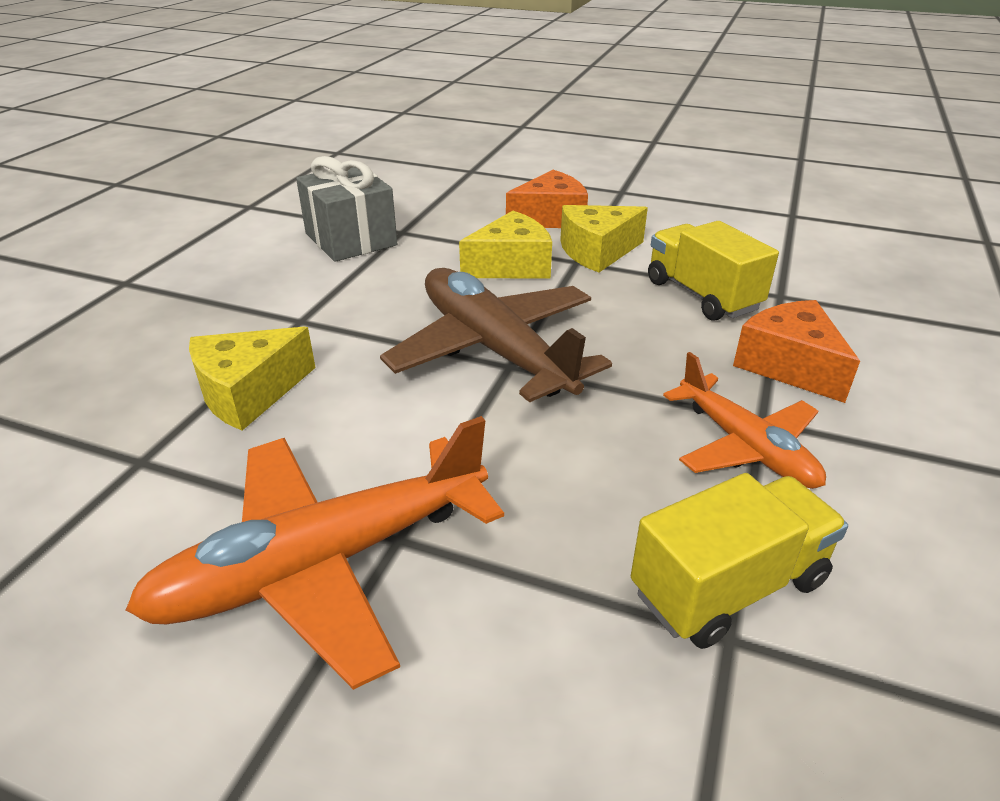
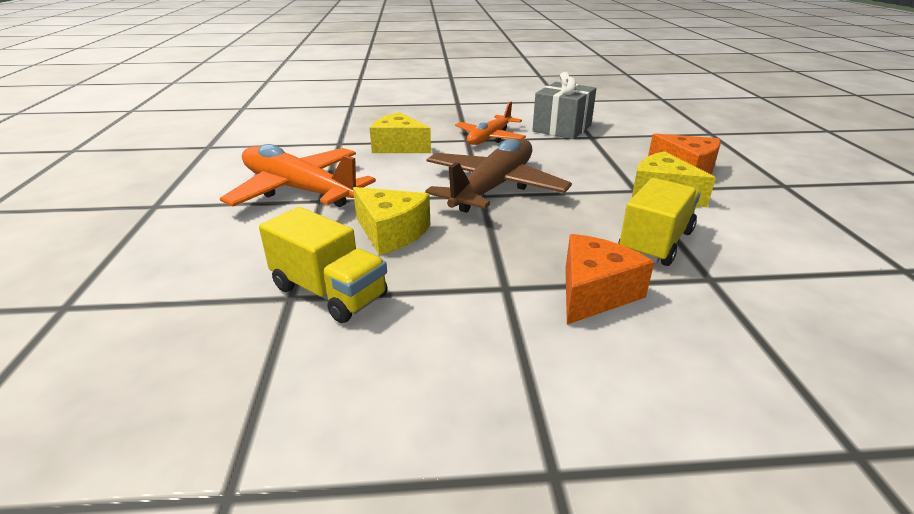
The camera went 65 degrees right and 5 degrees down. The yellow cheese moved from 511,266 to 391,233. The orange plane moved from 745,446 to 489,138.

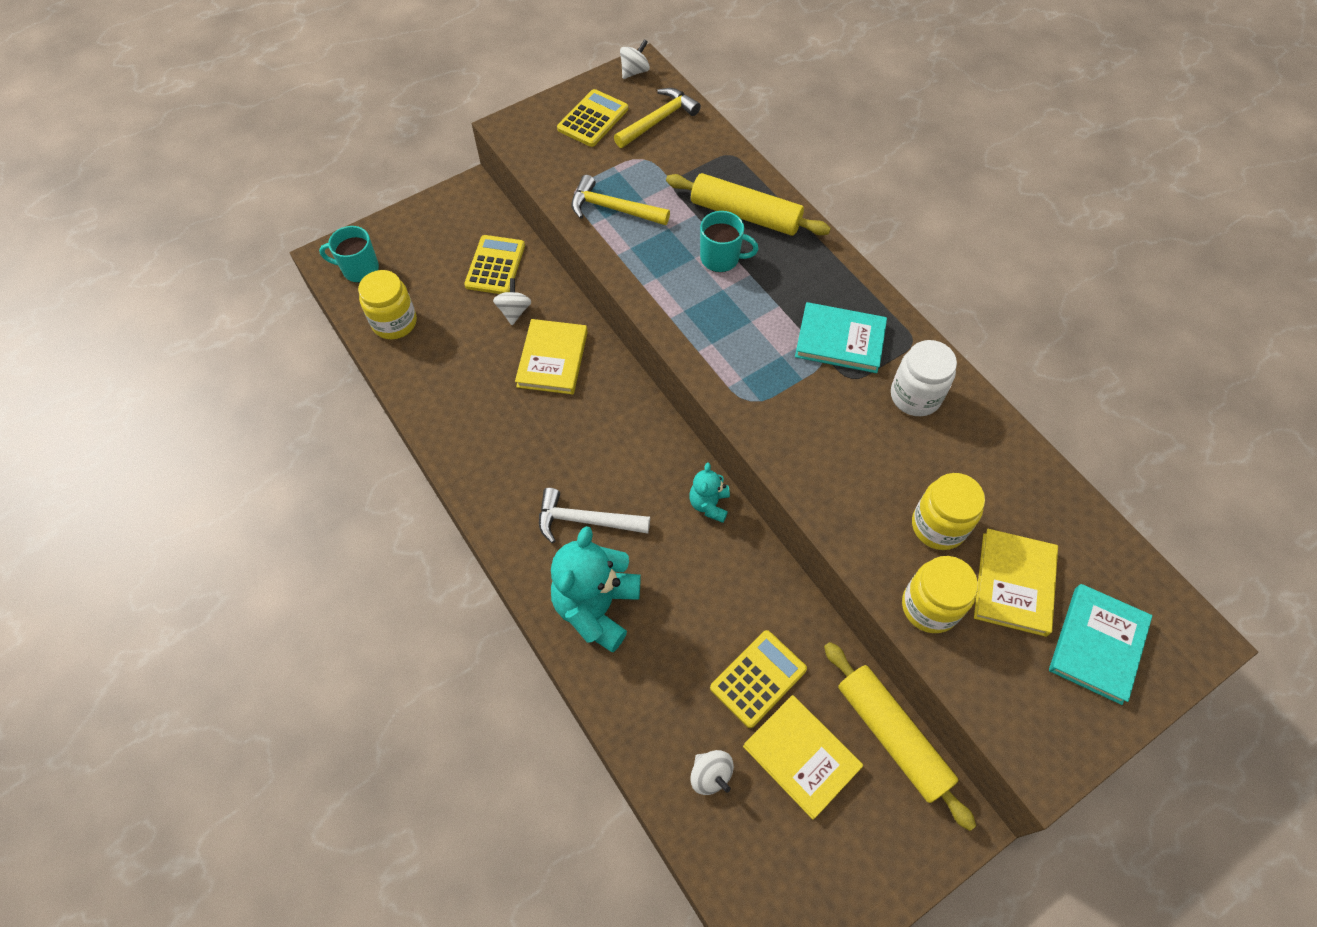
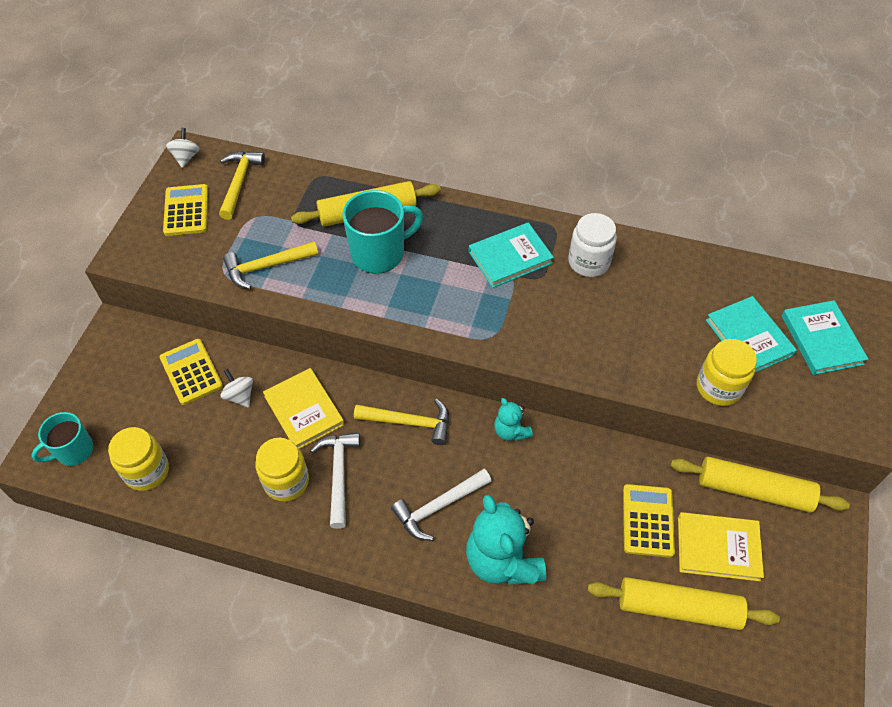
The camera went 40 degrees left and 5 degrees down. The turquoise mug at 721,258 changed to 1.56 times the size. The yellow jar moved from 938,526 to 286,481. The yellow book at 1014,584 became the turquoise book at 748,337. The white spinning top at 710,775 was replaced by the yellow rolling pin at 678,607. The yellow hammer at 410,422 appeared. The white hammer at 338,474 appeared.

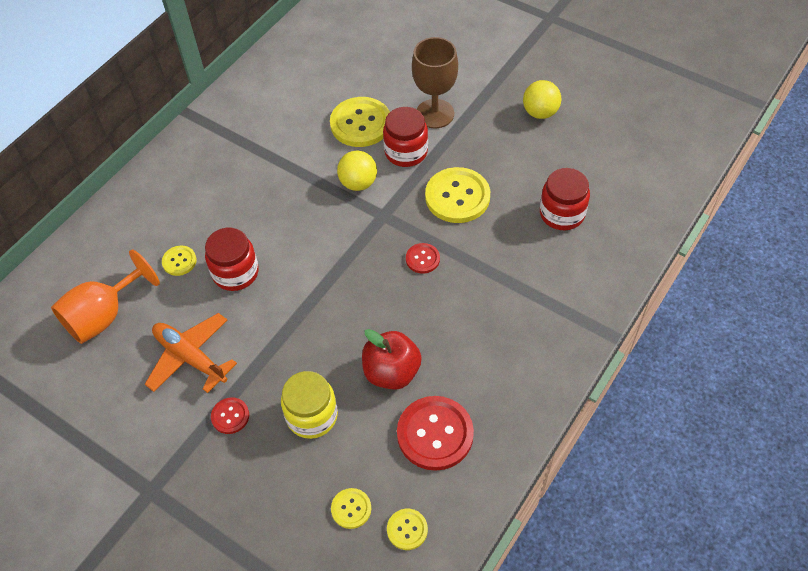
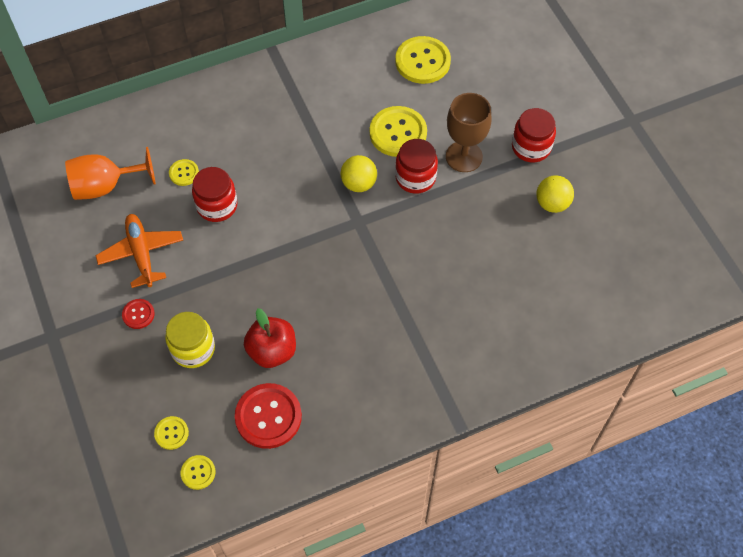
The camera went 30 degrees right and 5 degrees up. The yellow button moved from 457,197 to 422,61. The red jar moved from 562,214 to 531,147. The red button at 422,259 disappeared.

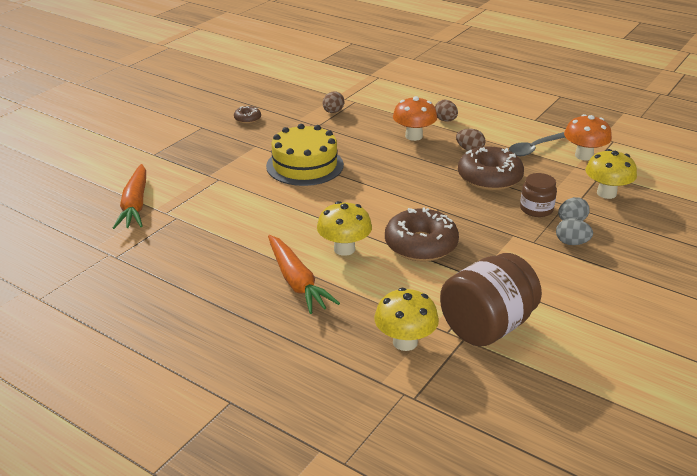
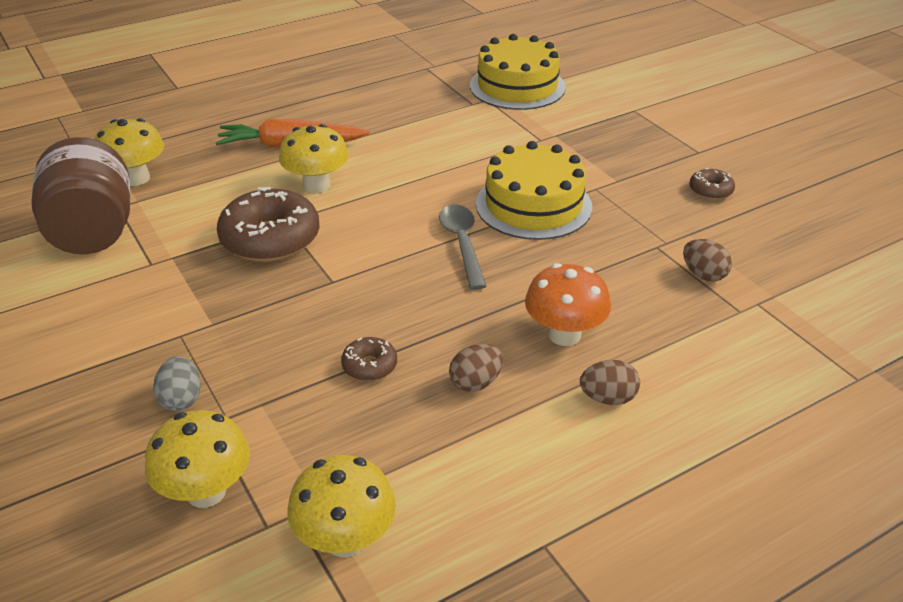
The camera went 115 degrees right and 5 degrees up. The orange mushroom at 584,156 became the yellow mushroom at 345,539. The grey spoon moved from 534,148 to 462,243. The brown donut at 489,178 changed to 0.47 times the size. The orange carrot at 135,205 was replaced by the yellow cake at 517,86. The brown jar at 536,209 disappeared. The grey egg at 571,243 disappeared.

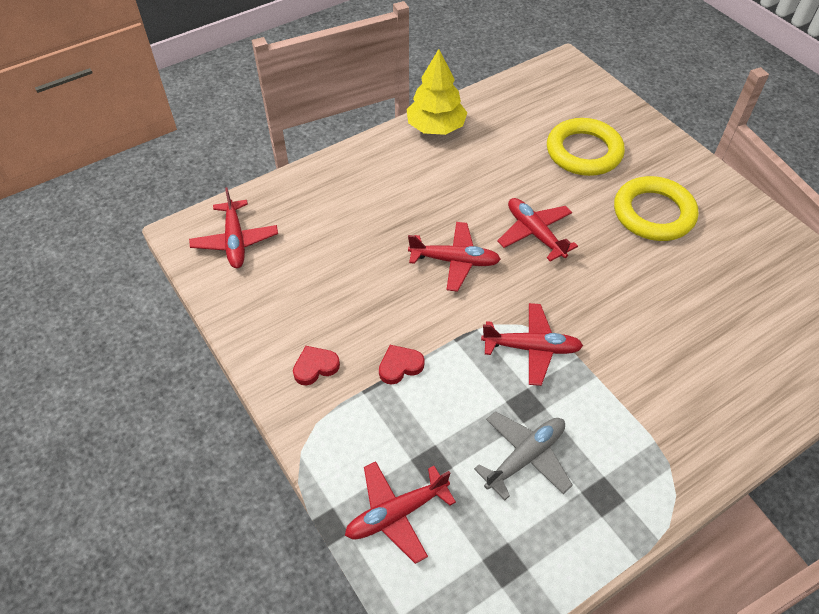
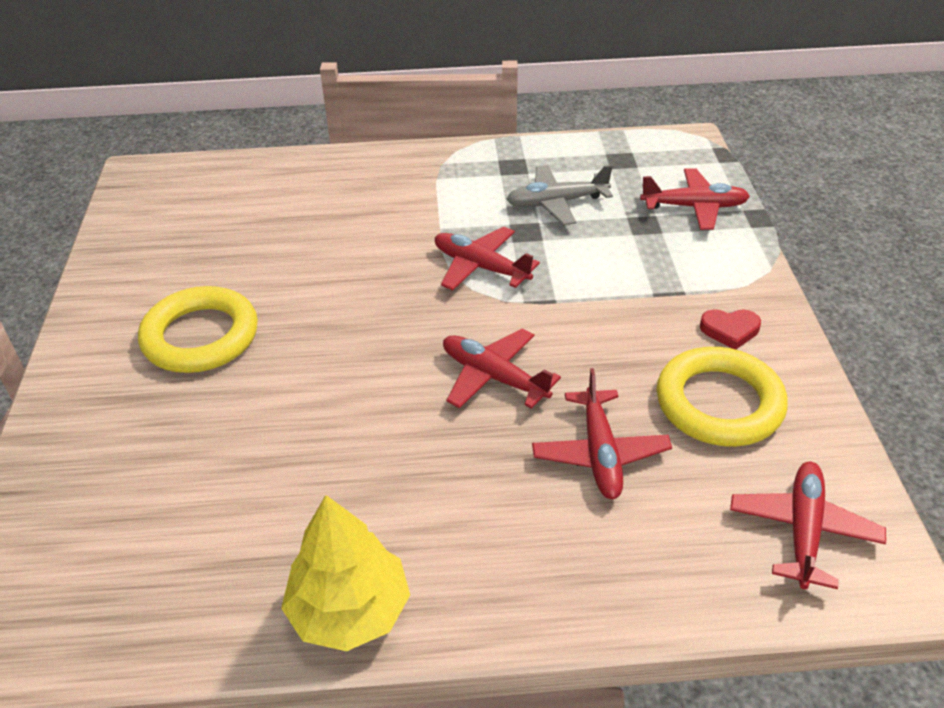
The camera went 150 degrees left and 10 degrees down. The yellow ring moved from 584,152 to 719,403. The red plane moved from 534,233 to 600,453. The red heart at 400,366 disappeared.

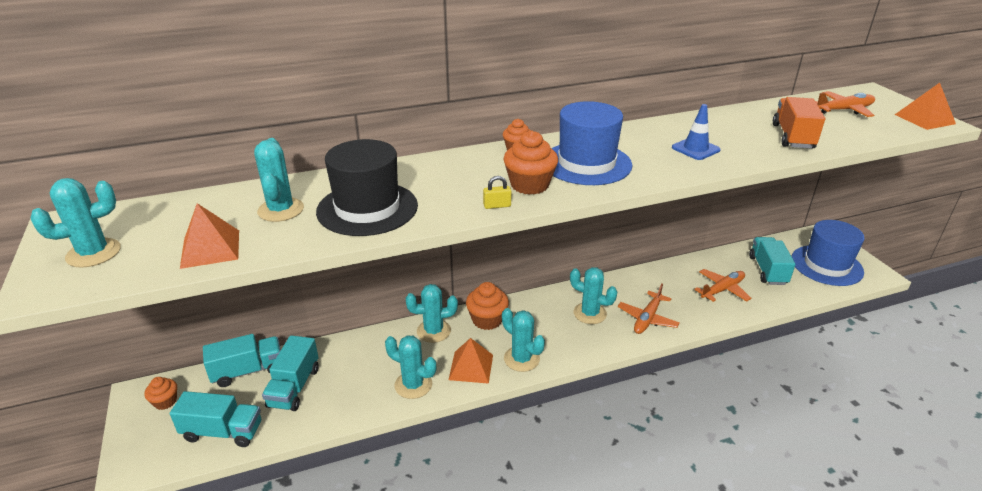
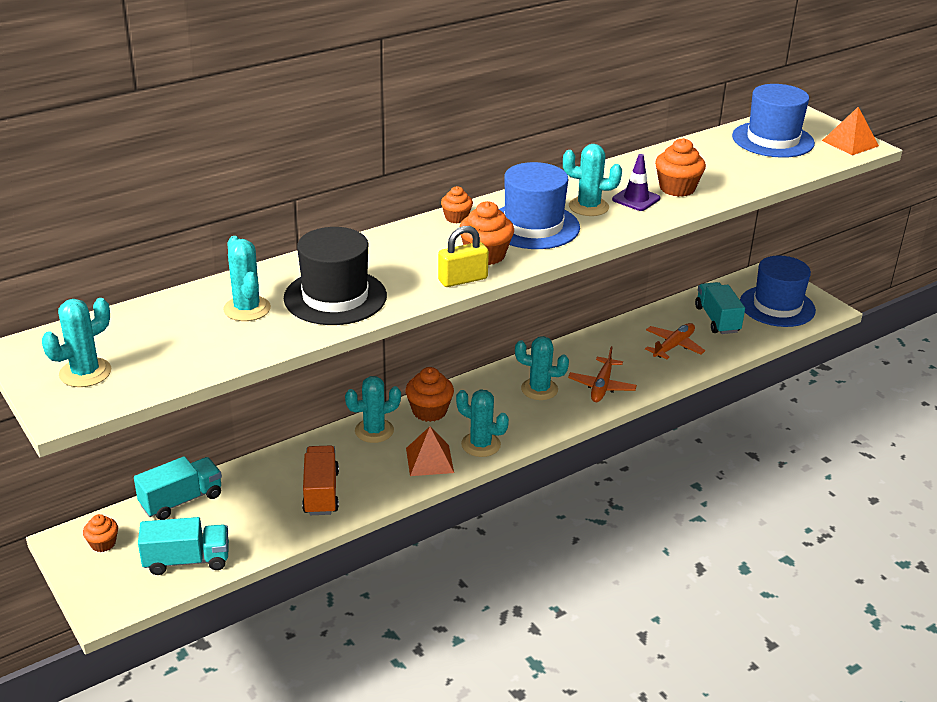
The camera went 15 degrees left and 0 degrees up. The orange plane at 843,110 was replaced by the blue hat at 773,140. The orange truck moved from 792,137 to 321,493. The blue traffic cone at 695,149 became the purple traffic cone at 636,199. The yellow padlock at 497,206 changed to 1.79 times the size. The orange pyramid at 210,248 disappeared. The turquoise truck at 294,387 disappeared. The turquoise cactus moved from 413,385 to 588,207. The orange cupcake at 677,188 appeared.

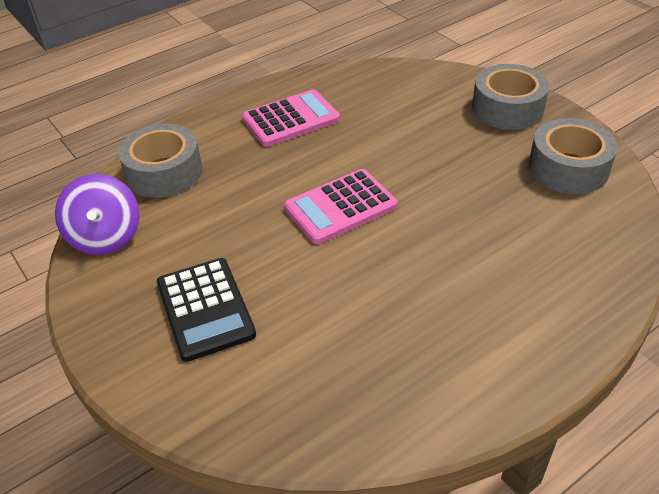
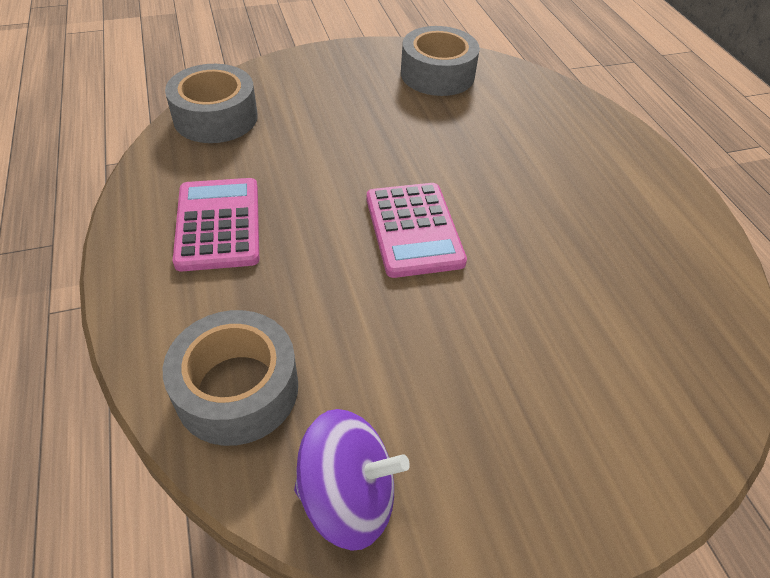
The camera went 75 degrees left and 5 degrees up. The grey tape moved from 507,108 to 216,117. The black calculator at 205,309 disappeared.

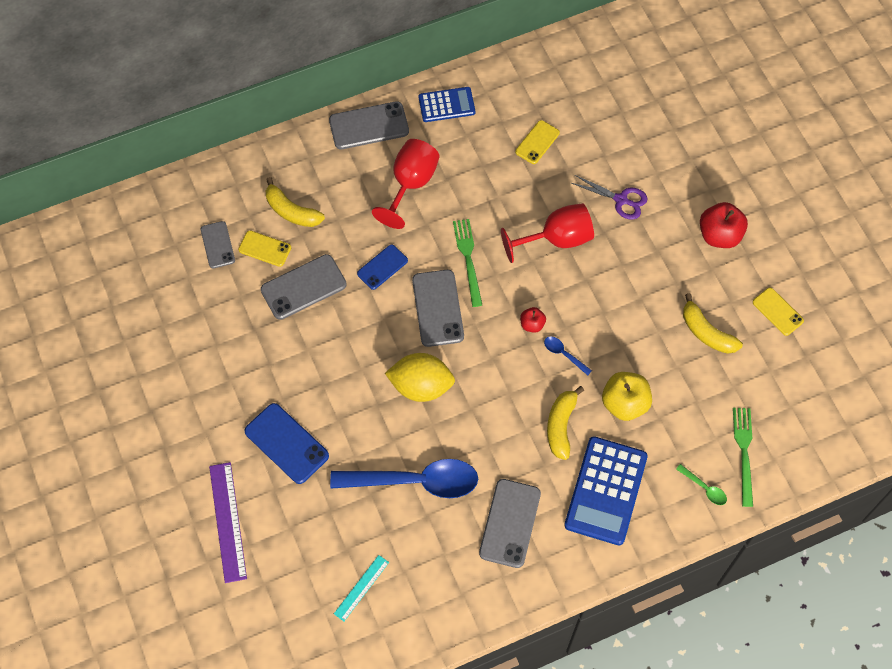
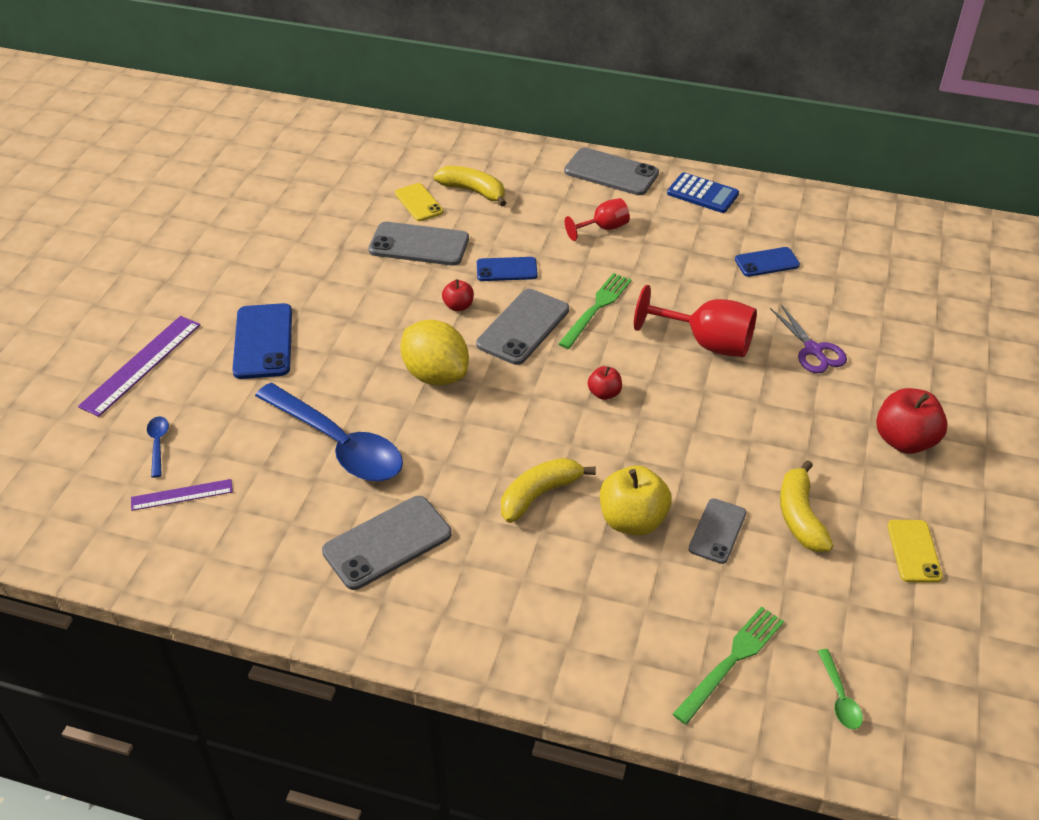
The camera went 40 degrees right and 20 degrees down. The yellow phone at 537,142 became the blue phone at 767,262. The red goblet at 410,184 changed to 0.59 times the size. The yellow banana at 292,211 turned 135 degrees clockwise. The grey phone moved from 217,245 to 717,531. The blue spoon moved from 564,354 to 158,444. The blue calculator at 606,491 disappeared. The green spoon moved from 704,488 to 839,697. The turquoise ruler at 361,588 became the purple ruler at 182,495. The red apple at 458,306 appeared.

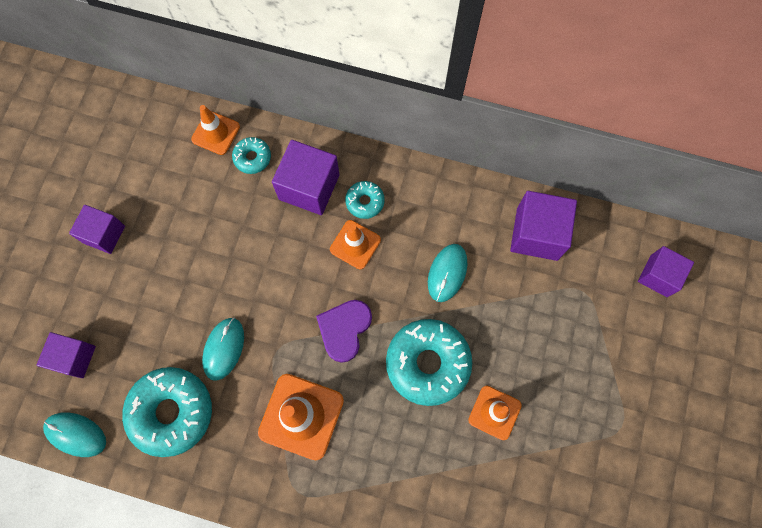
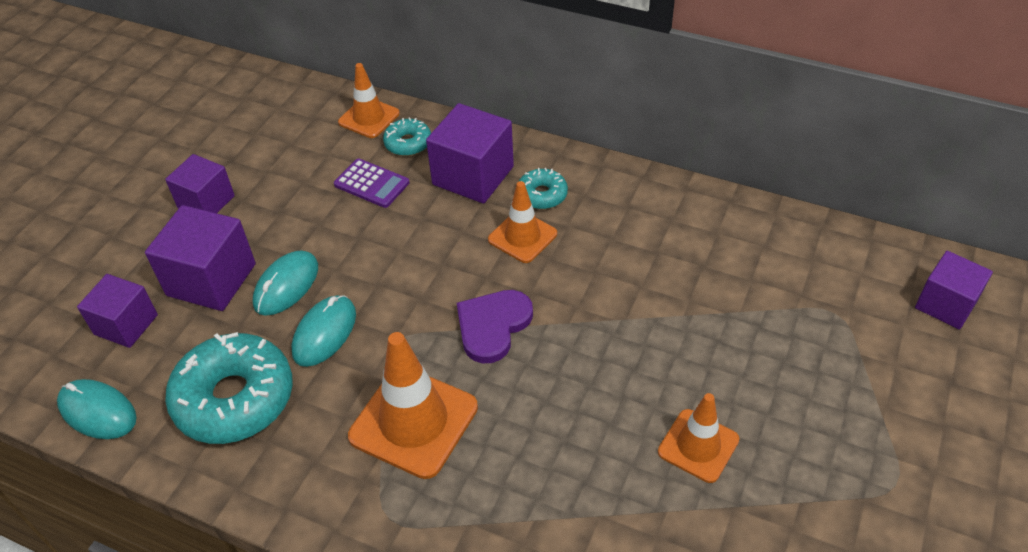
The camera went 10 degrees right and 25 degrees down. The purple cube moved from 537,234 to 211,279. The turquoise mouse moved from 447,273 to 286,285. The turquoise donut at 427,363 disappeared. The purple calculator at 371,184 appeared.

